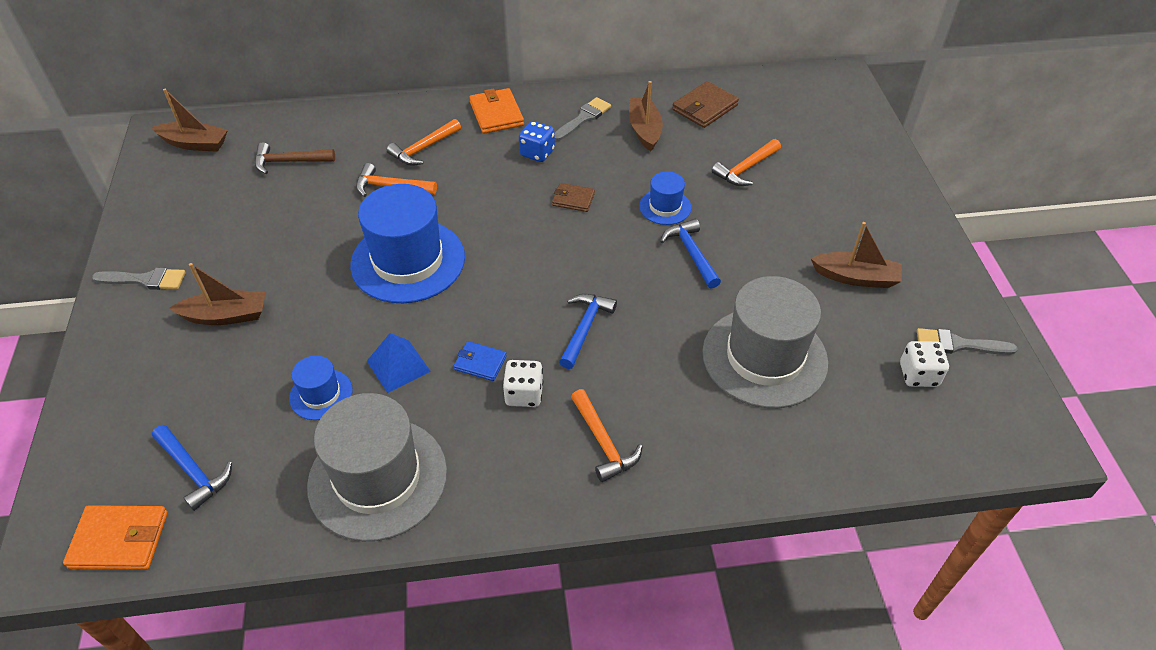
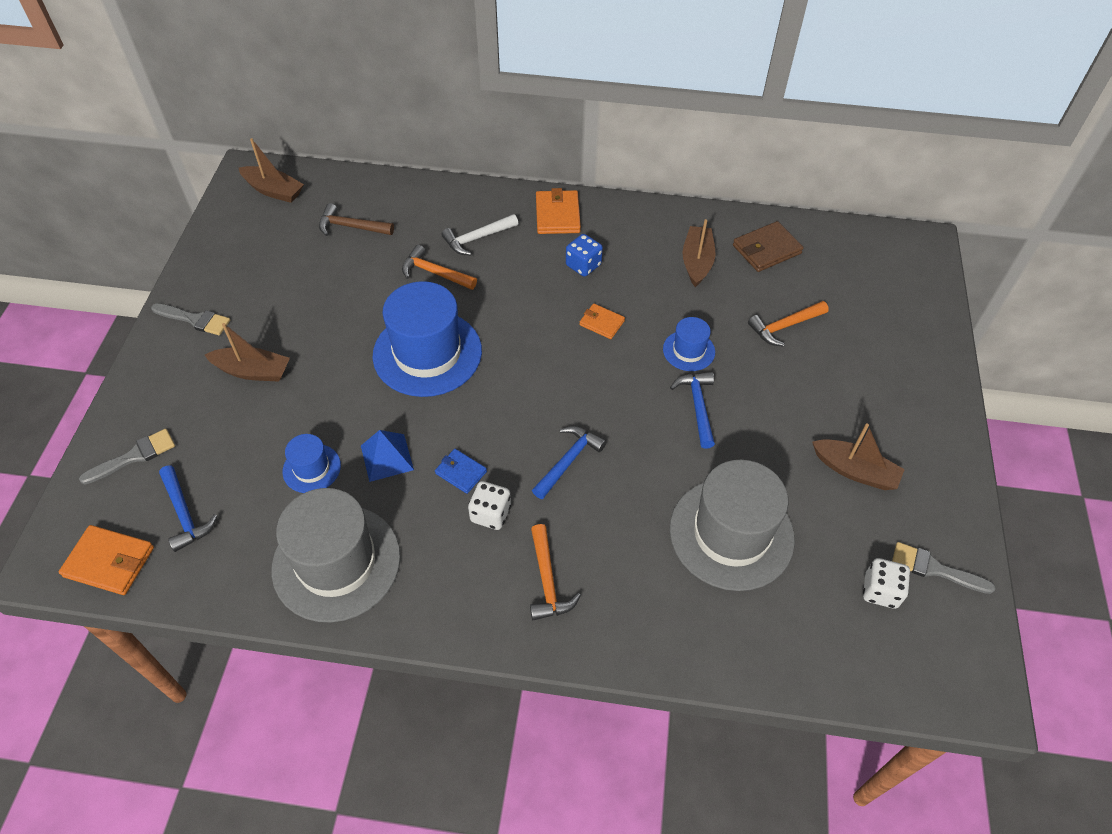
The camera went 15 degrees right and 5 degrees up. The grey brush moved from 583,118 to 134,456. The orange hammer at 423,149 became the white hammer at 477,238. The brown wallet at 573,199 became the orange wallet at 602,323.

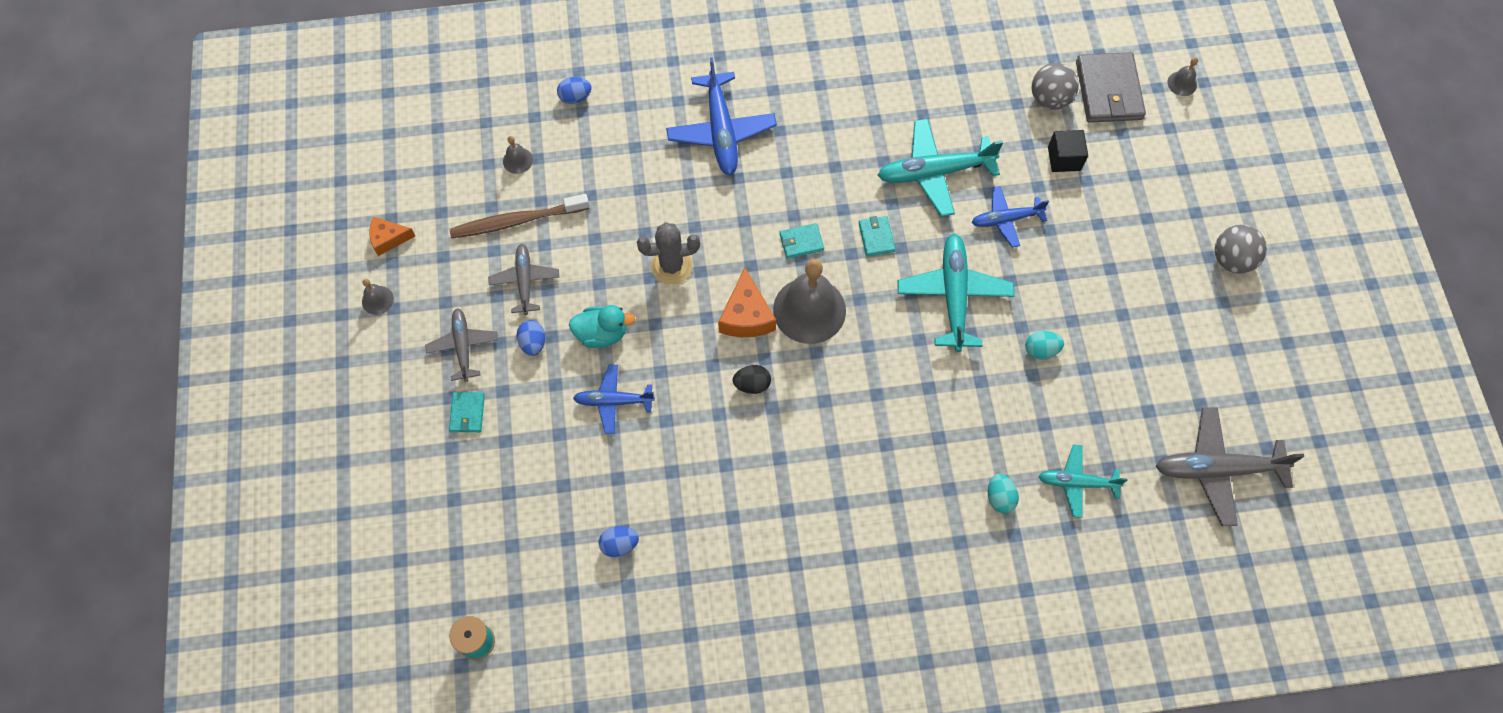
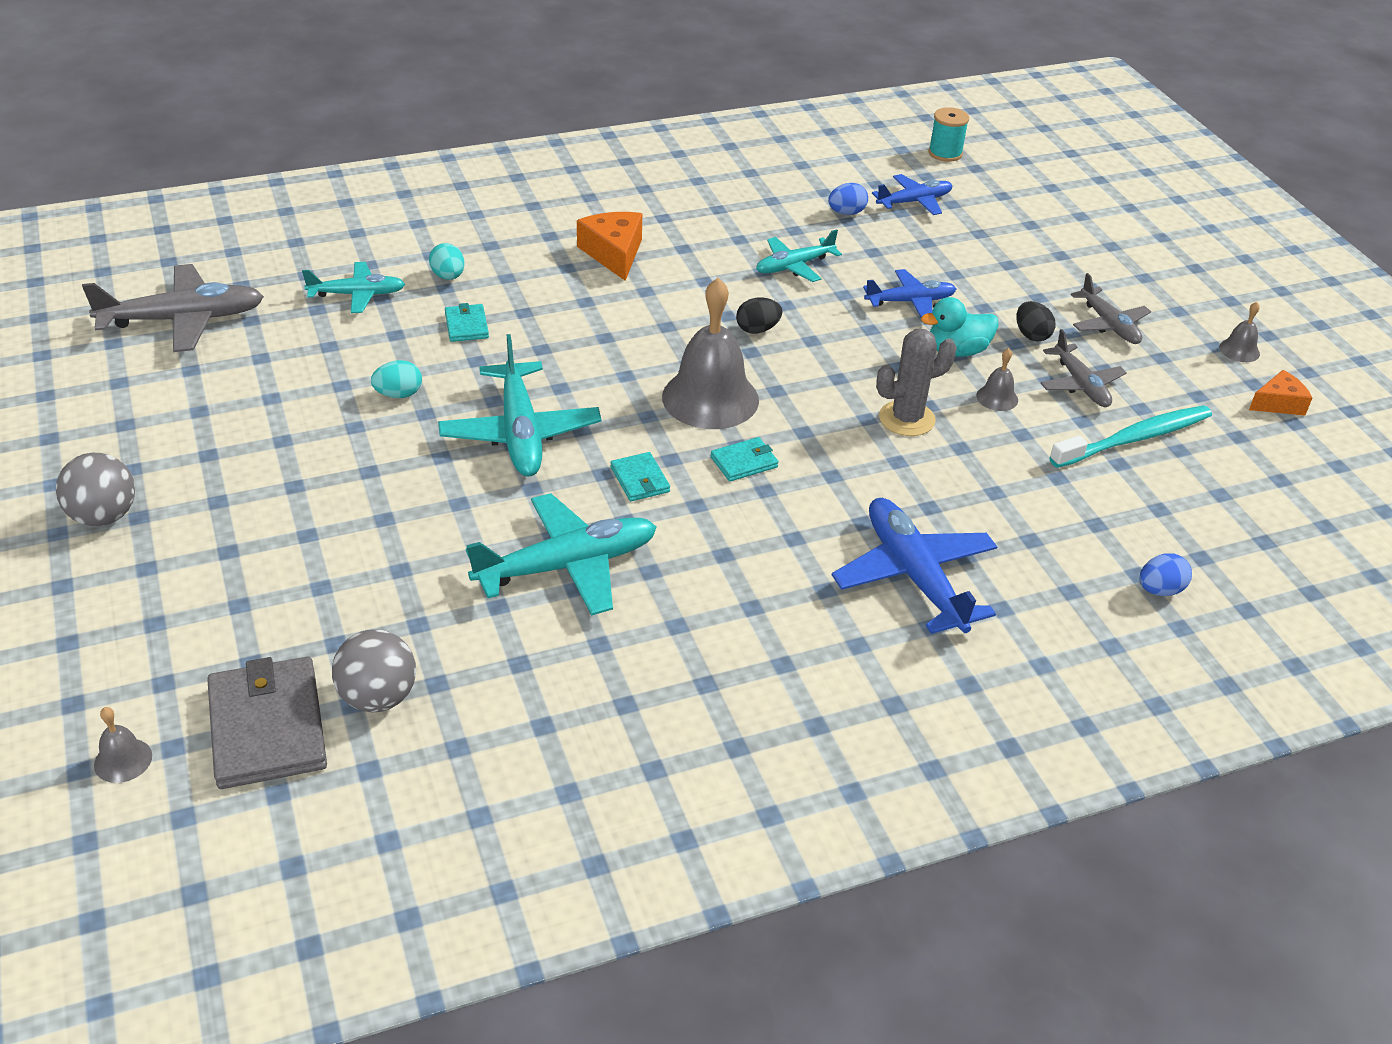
The camera went 165 degrees right and 25 degrees down. The black cube at 1064,159 disappeared. The grey bell moved from 517,160 to 997,398. The blue plane moved from 1006,219 to 914,202. The brown toothbrush at 517,221 became the turquoise toothbrush at 1134,439. The orange cheese moved from 746,316 to 614,253. The blue egg at 533,343 became the black egg at 1031,335. The turquoise wallet moved from 467,413 to 466,325. The turquoise plane at 794,266 appeared.

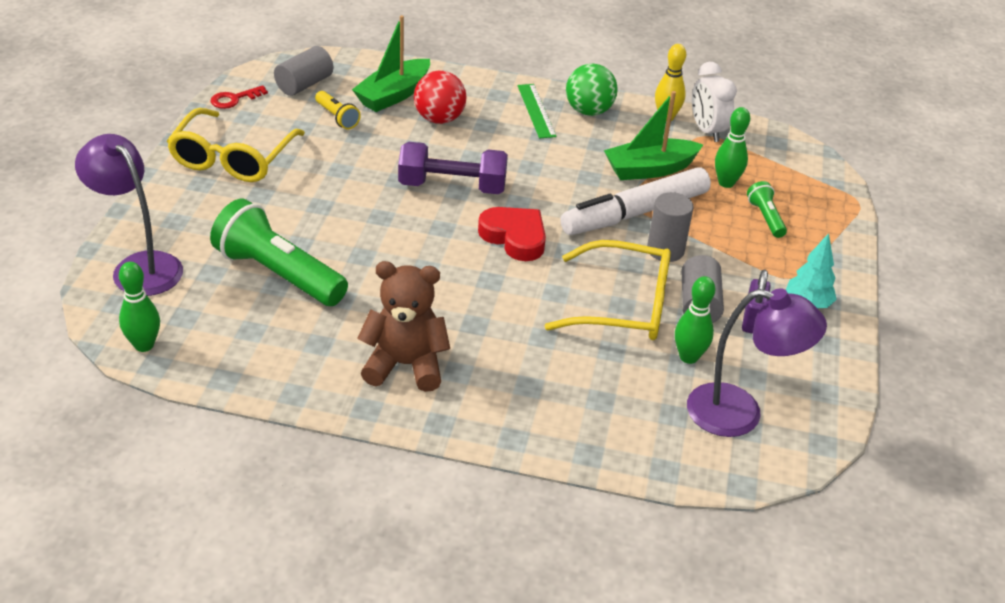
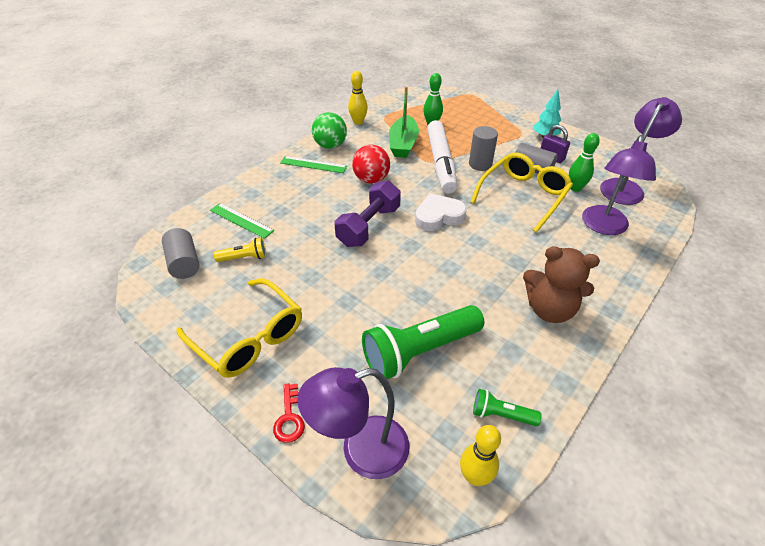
The camera went 60 degrees left and 5 degrees up. The green boat at 393,95 was replaced by the green ruler at 241,220. The white clock at 707,131 disappeared. The red ball moved from 439,119 to 371,179. The red key moved from 234,99 to 289,418. The green flashlight moved from 765,218 to 501,415. The red heart at 514,237 became the white heart at 438,216. The brown teddy bear at 405,365 turned 105 degrees counterclockwise. The green bowling pin at 144,345 became the yellow bowling pin at 475,476. The purple lamp at 603,227 appeared.

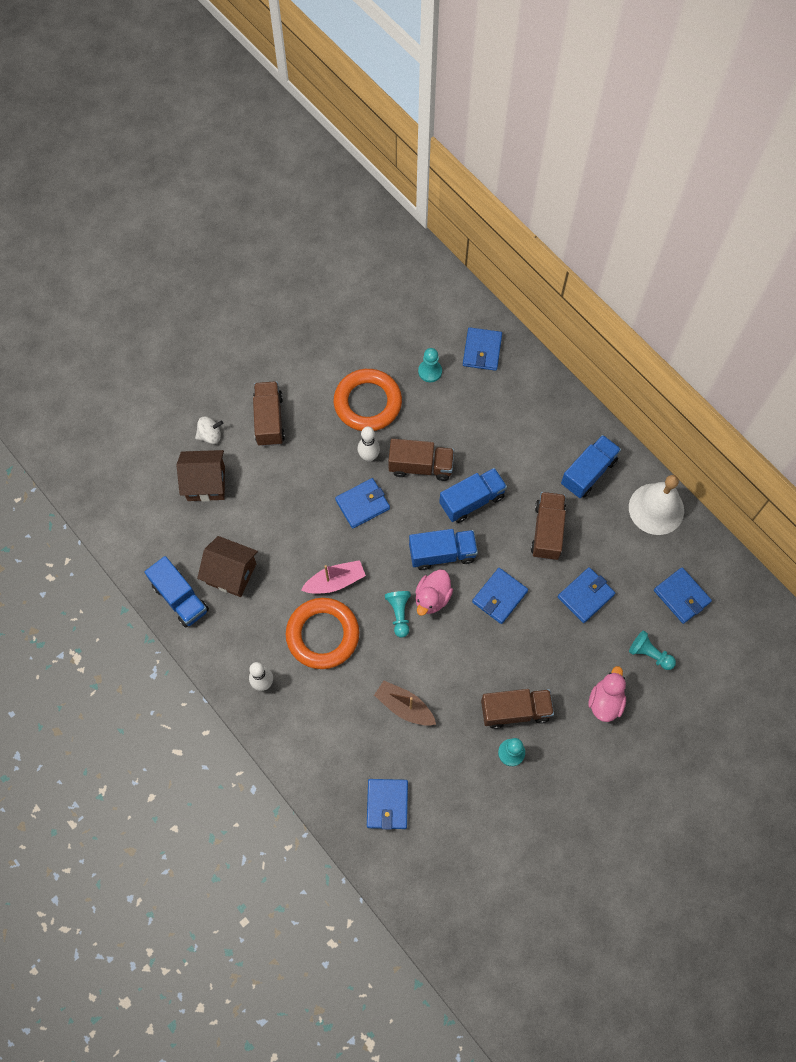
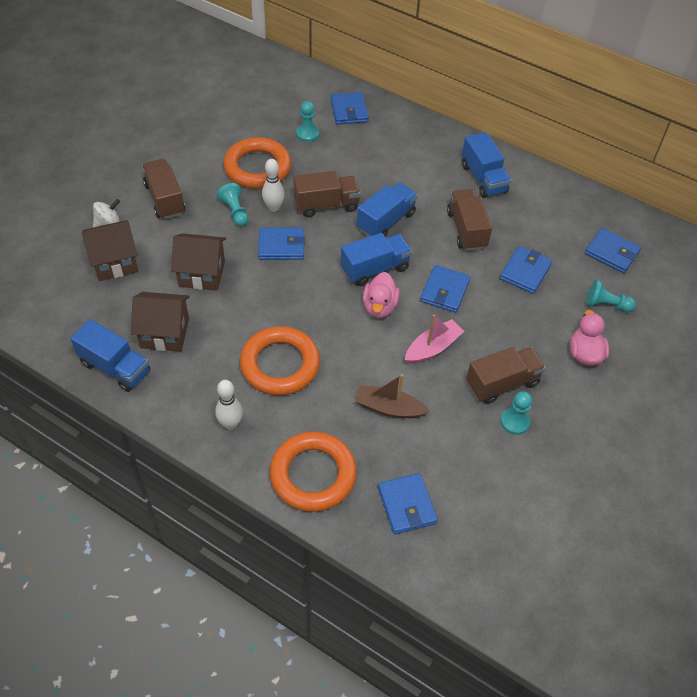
The camera went 20 degrees left and 15 degrees down. The blue truck at 588,473 turned 135 degrees clockwise. The white bell at 656,509 disappeared. The blue wallet at 362,504 turned 45 degrees clockwise. The pink boat moved from 335,581 to 433,348. The turquoise pawn moved from 399,614 to 235,211. The brown house at 202,273 appeared. The orange ring at 313,475 appeared.

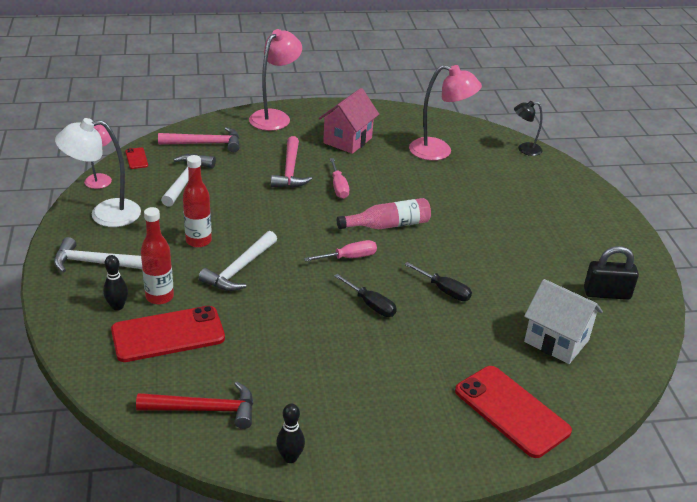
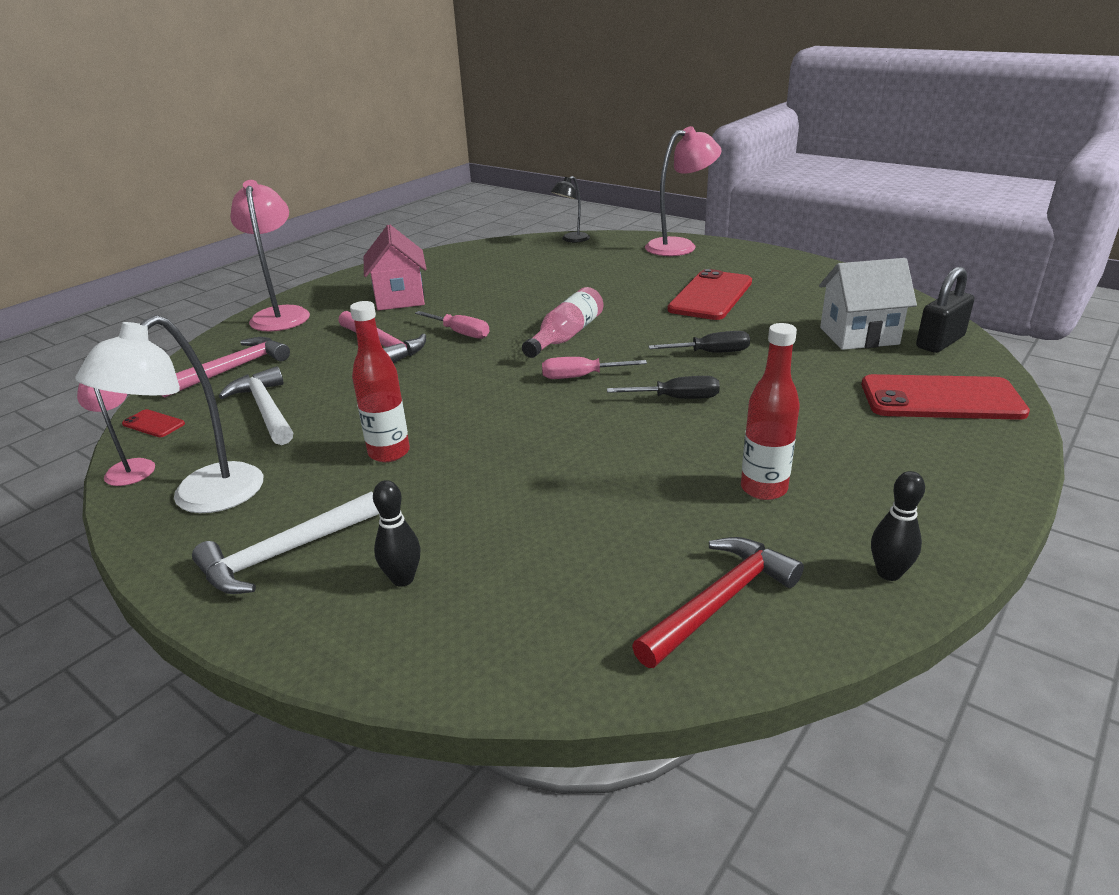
The camera went 40 degrees left and 5 degrees down. The pink lamp moved from 439,151 to 679,246. The red bottle moved from 159,297 to 763,489. The white hammer at 240,269 disappeared. The pink screwdriver at 349,257 turned 120 degrees counterclockwise. The black padlock moved from 606,293 to 940,342. The red phone moved from 168,334 to 711,296.

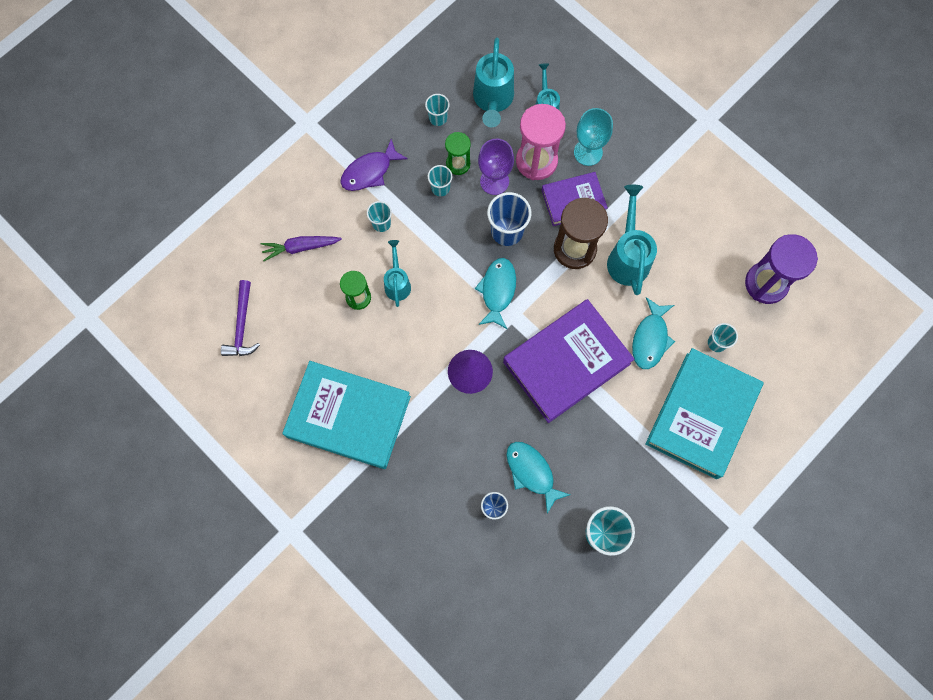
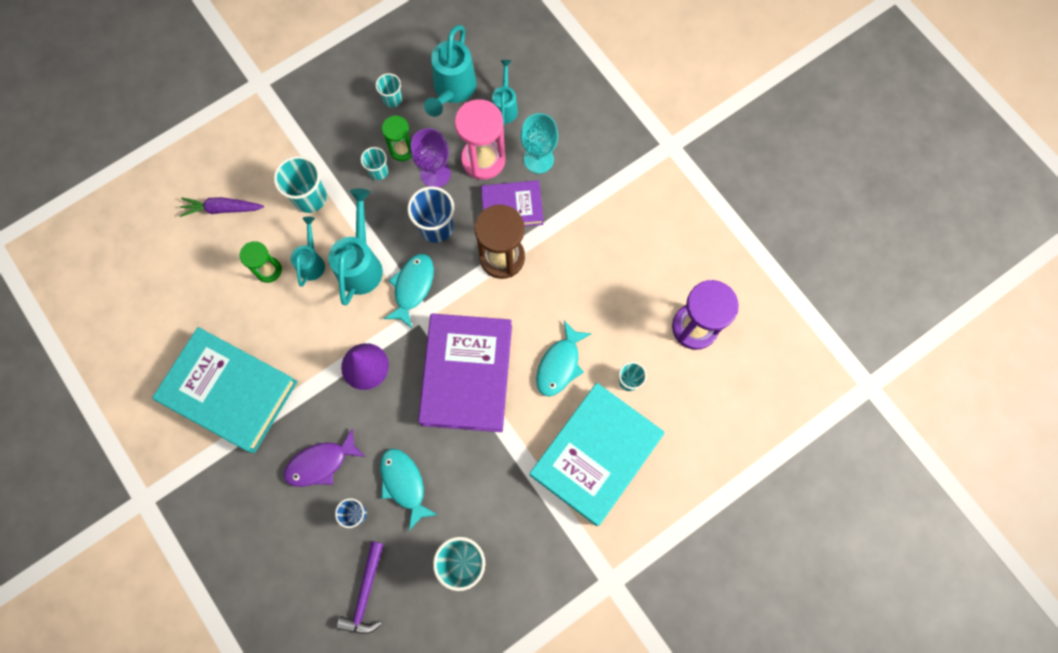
The camera went 10 degrees right and 0 degrees up. The purple fish moved from 370,171 to 321,463. The turquoise watering can moved from 628,257 to 361,264. The turquoise cup at 381,223 changed to 1.72 times the size. The purple hammer moved from 242,325 to 365,593. The purple book at 566,362 turned 60 degrees counterclockwise.

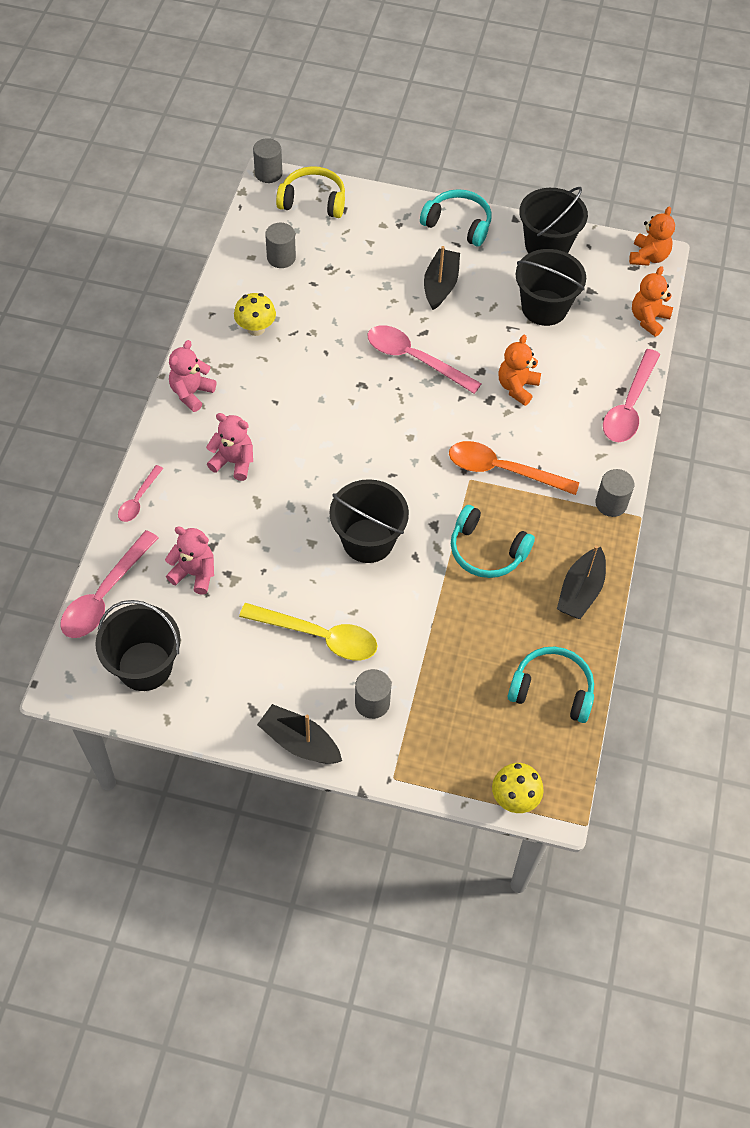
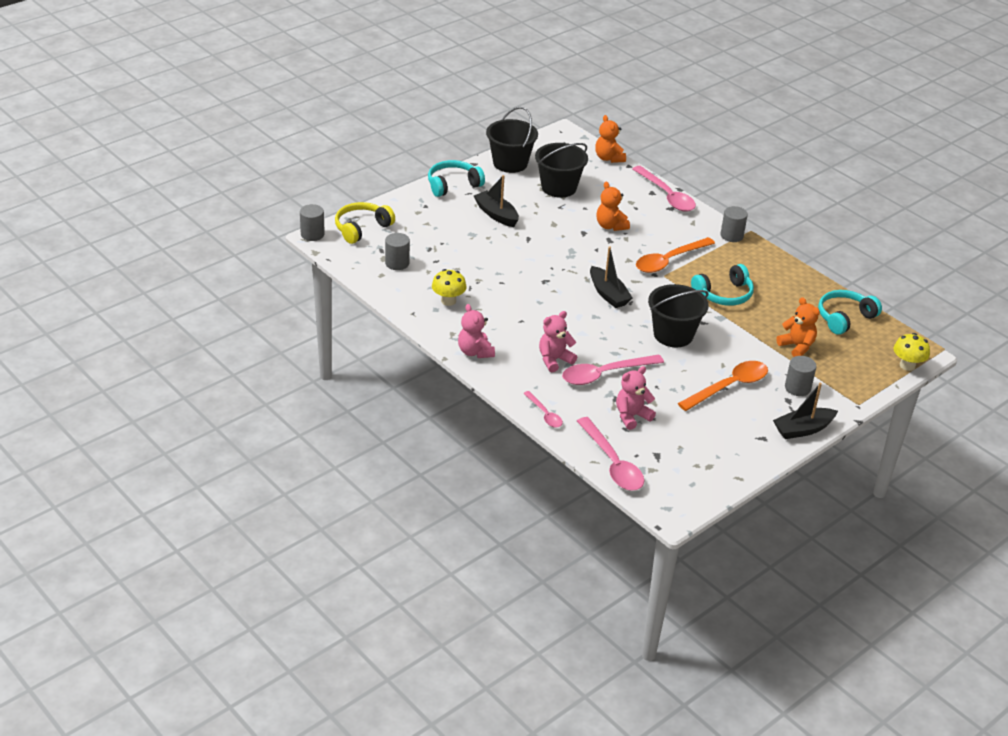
The camera went 55 degrees left and 20 degrees down. The orange teddy bear moved from 648,257 to 797,346. The pink spoon moved from 414,359 to 605,374. The black boat moved from 580,591 to 608,294. The black bucket at 145,666 disappeared. The yellow spoon at 318,636 became the orange spoon at 729,387.

